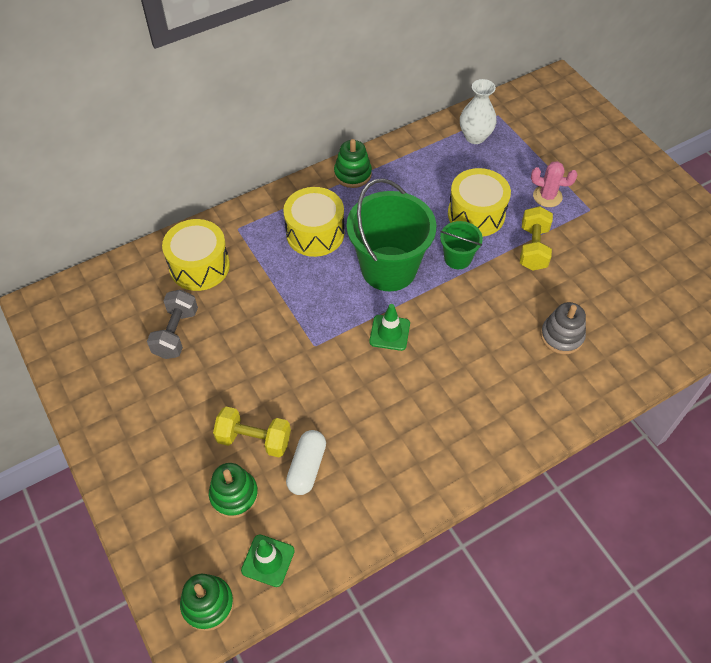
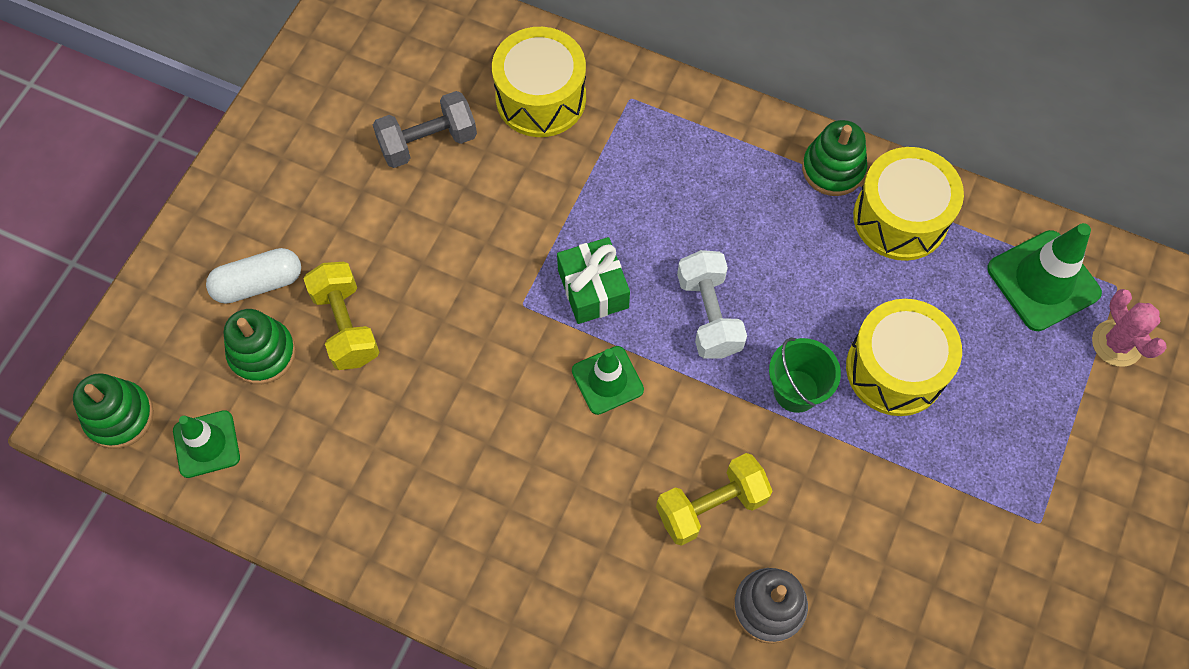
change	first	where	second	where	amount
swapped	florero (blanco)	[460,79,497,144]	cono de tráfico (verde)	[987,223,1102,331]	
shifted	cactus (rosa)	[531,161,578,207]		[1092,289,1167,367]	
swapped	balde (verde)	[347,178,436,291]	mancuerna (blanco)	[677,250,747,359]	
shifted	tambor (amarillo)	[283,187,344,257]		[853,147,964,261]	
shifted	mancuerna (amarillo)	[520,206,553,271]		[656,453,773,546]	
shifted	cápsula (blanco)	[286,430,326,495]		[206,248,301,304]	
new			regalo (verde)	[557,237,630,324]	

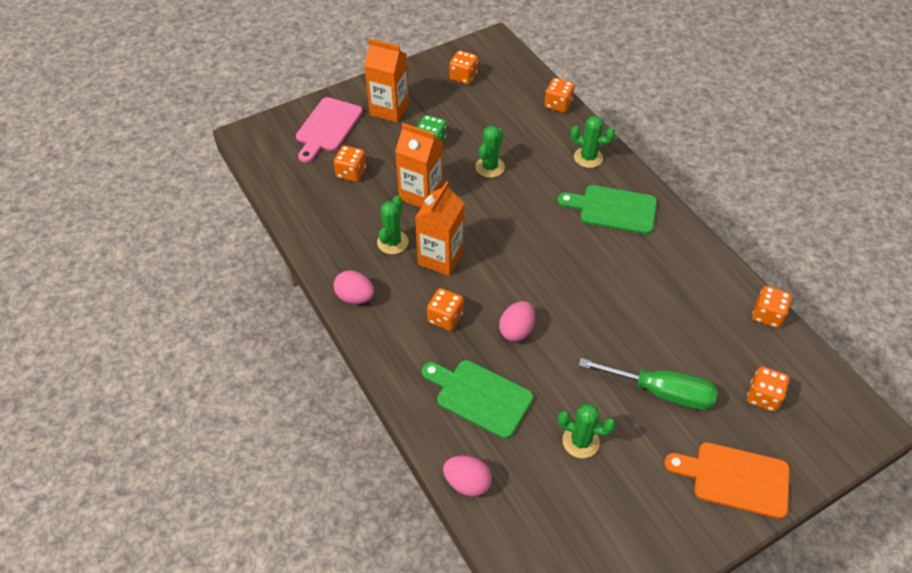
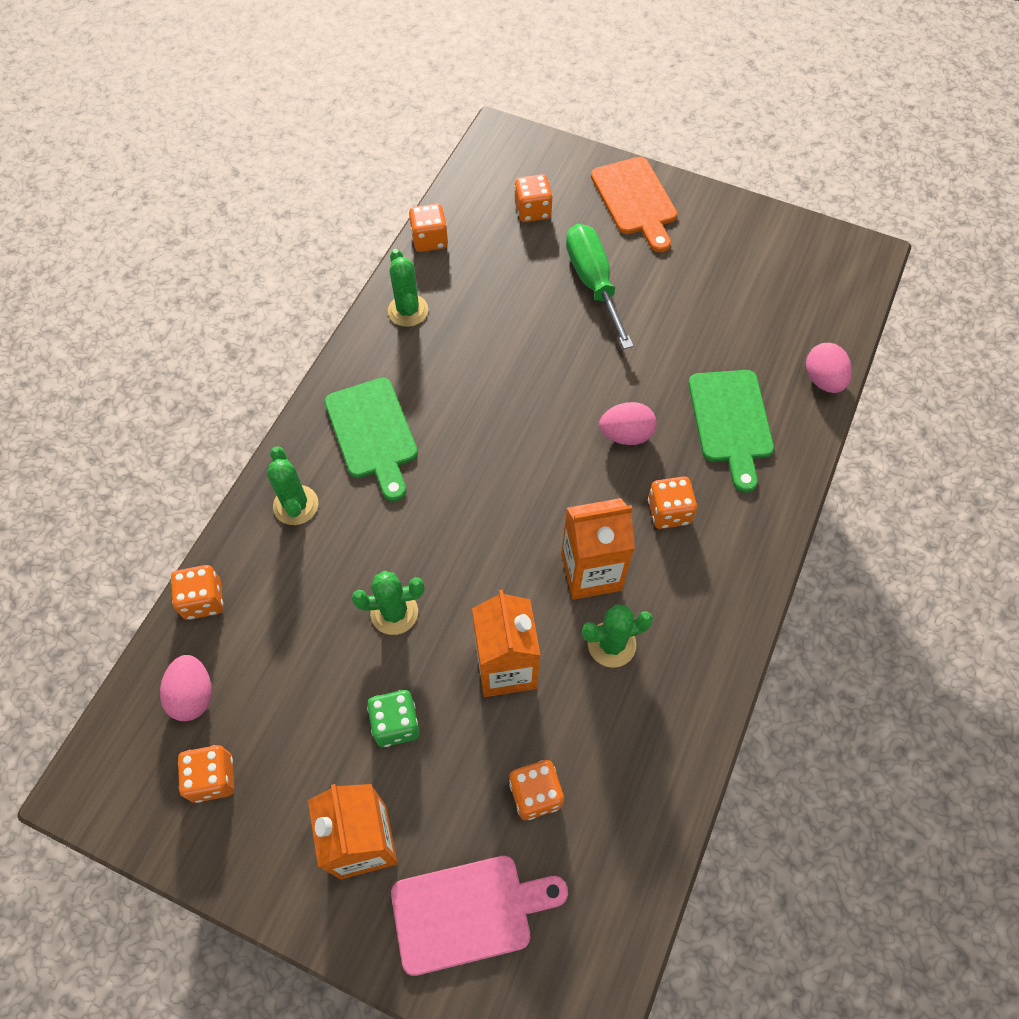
change	first	where	second	where	amount
shifted	huevo (rosa)	[333,270,374,304]		[160,655,212,721]	
shifted	cactus (verde)	[558,404,616,458]		[388,249,428,327]	

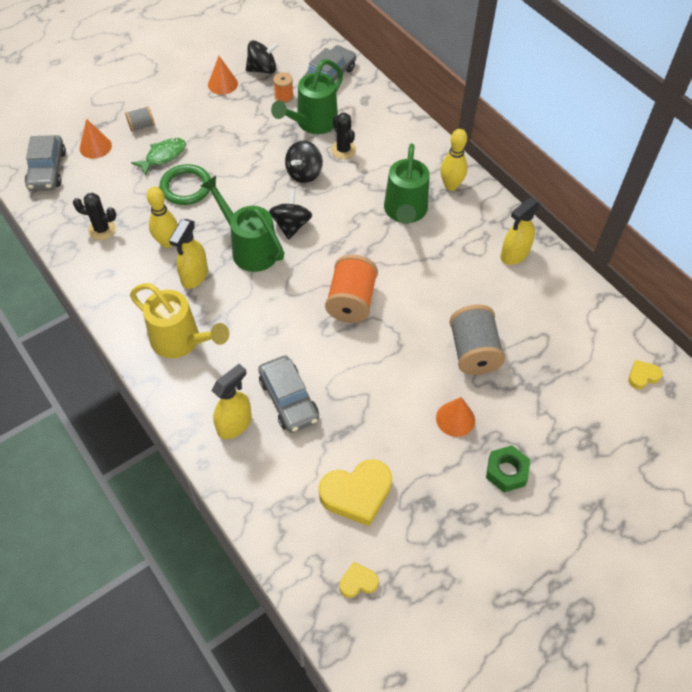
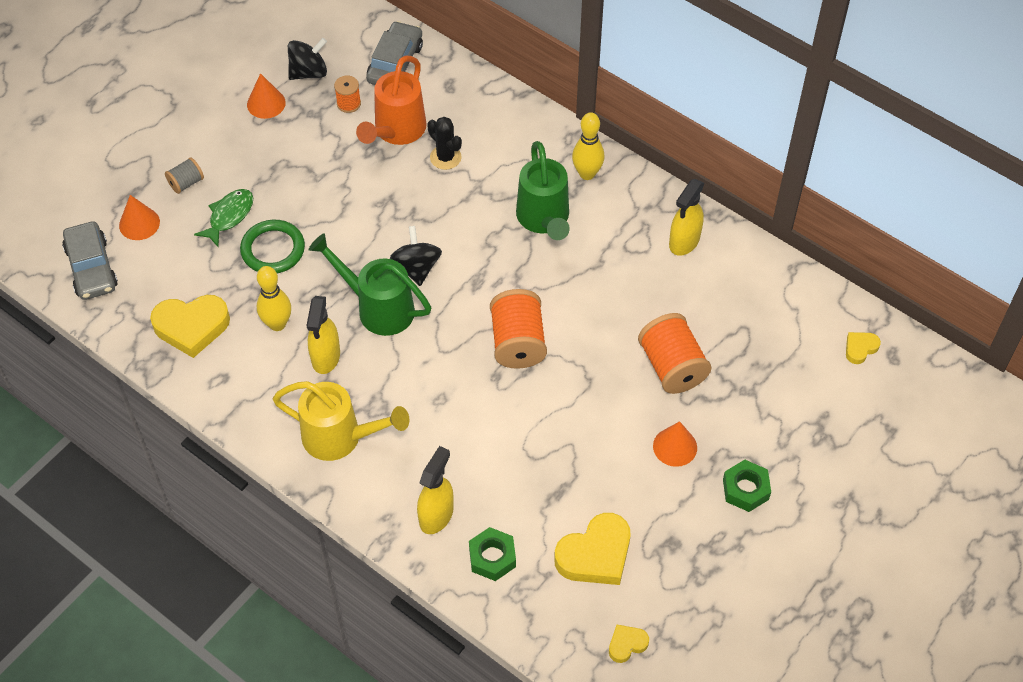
change	first	where	second	where	amount
repainted	regadera (verde)	[271,59,343,134]	regadera (naranja)	[356,56,427,145]	
gone	peonza (negro)	[285,141,323,183]			
swapped	cactus (negro)	[73,193,116,240]	corazón (amarillo)	[150,295,230,358]	
repainted	carrete (gris)	[450,304,505,375]	carrete (naranja)	[638,313,711,394]	
gone	coche (gris)	[258,355,319,433]			
new			tuerca (verde)	[469,527,516,581]	

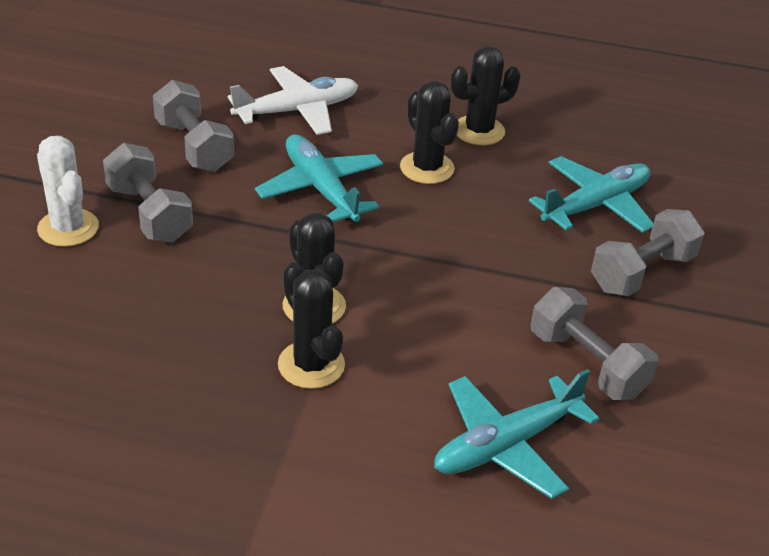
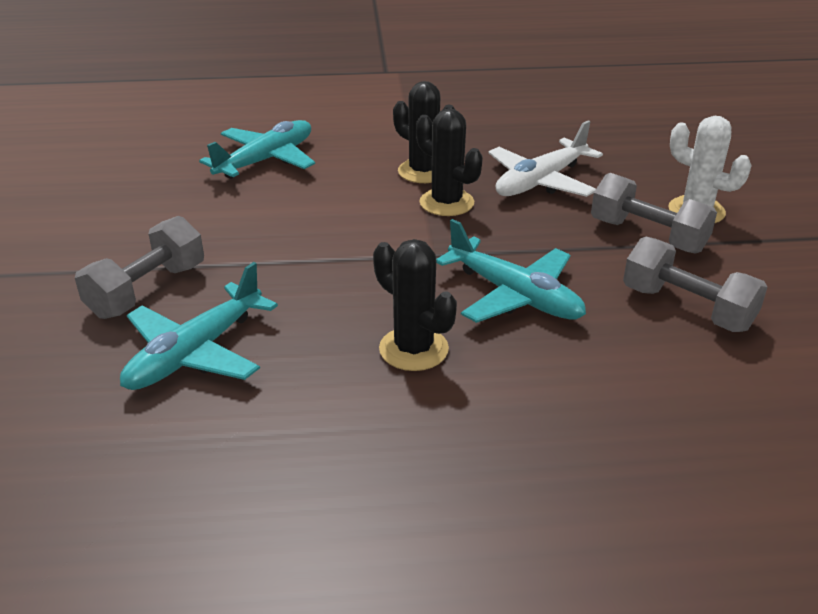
change	first	where	second	where	amount
gone	cactus (negro)	[451,46,521,145]			
shifted	avión (blanco)	[228,66,358,135]		[488,120,603,197]	
gone	mancuerna (gris)	[531,287,659,400]			

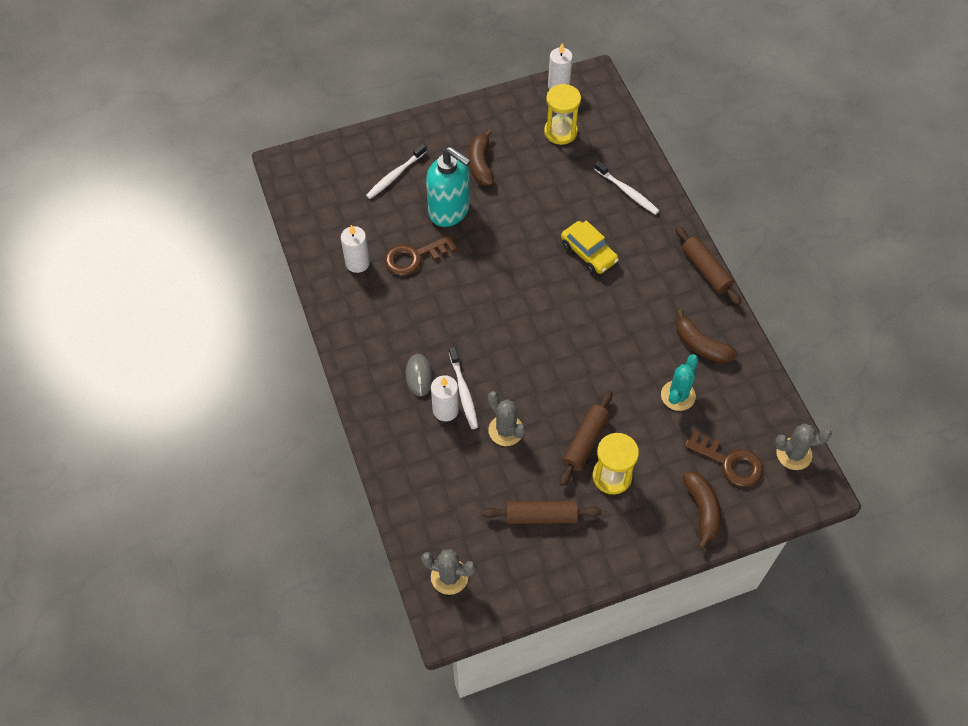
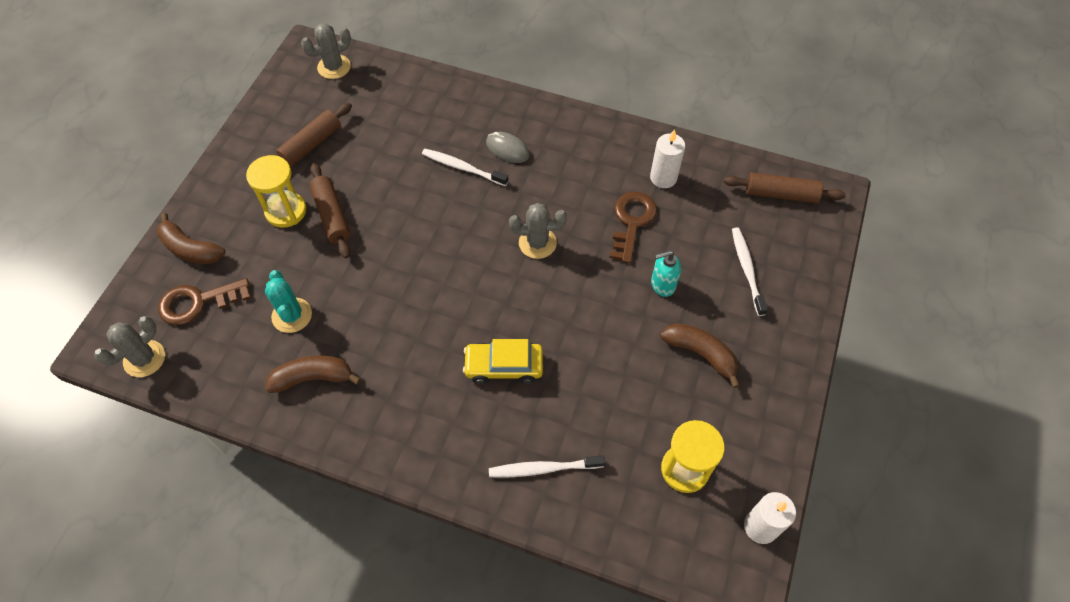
change	first	where	second	where	amount
scaled	dispensador de jabón (turquesa)	[426,147,471,227]		[651,250,681,297]	x0.51
shifted	rodillo (marrón)	[675,226,741,305]		[723,172,846,203]	
gone	vela (blanco)	[431,375,459,421]			
shifted	cactus (gris)	[488,391,526,446]		[509,203,567,259]	

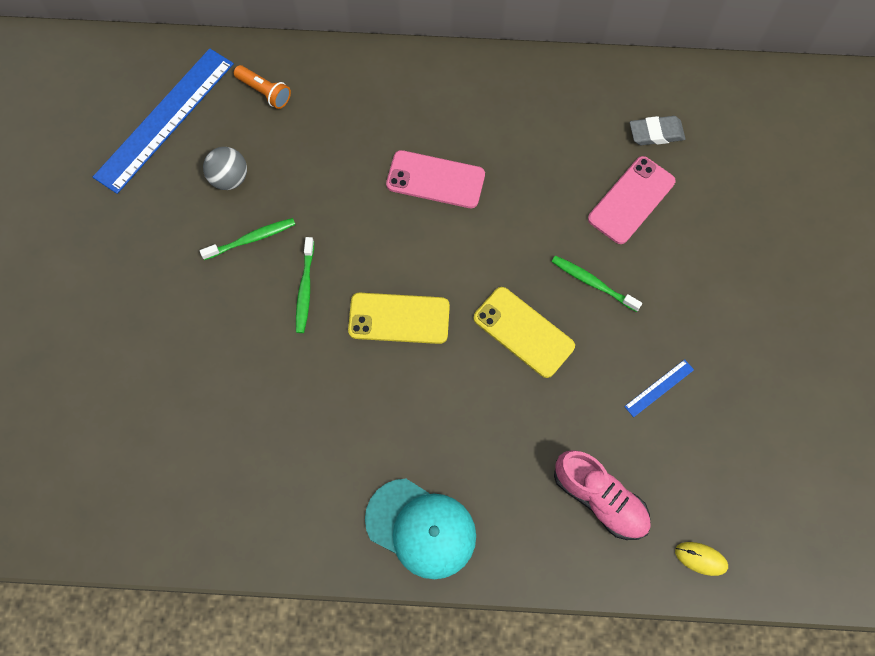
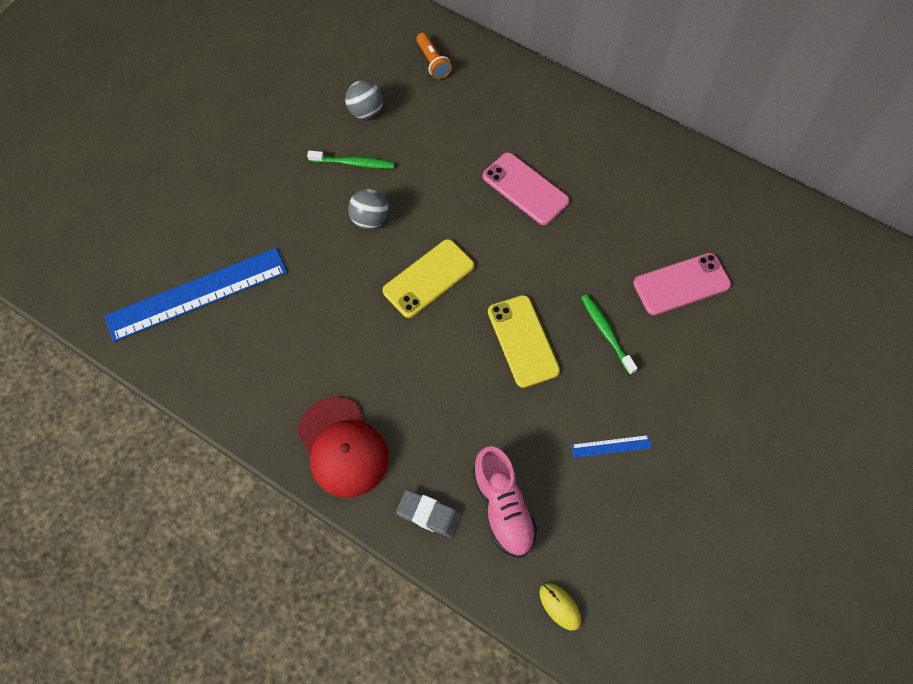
change	first	where	second	where	amount
shifted	regla (azul)	[93,48,234,194]		[104,248,287,342]	
shifted	goma de borrar (gris)	[630,116,685,145]		[396,490,462,538]	
swapped	cepillo de dientes (verde)	[296,237,314,333]	pelota (gris)	[348,189,389,230]	
rotated	móvil (amarillo)	[348,293,450,344]		[383,239,474,318]	75 degrees counterclockwise
repainted	gorra (turquesa)	[365,479,476,579]	gorra (rojo)	[297,397,389,498]	

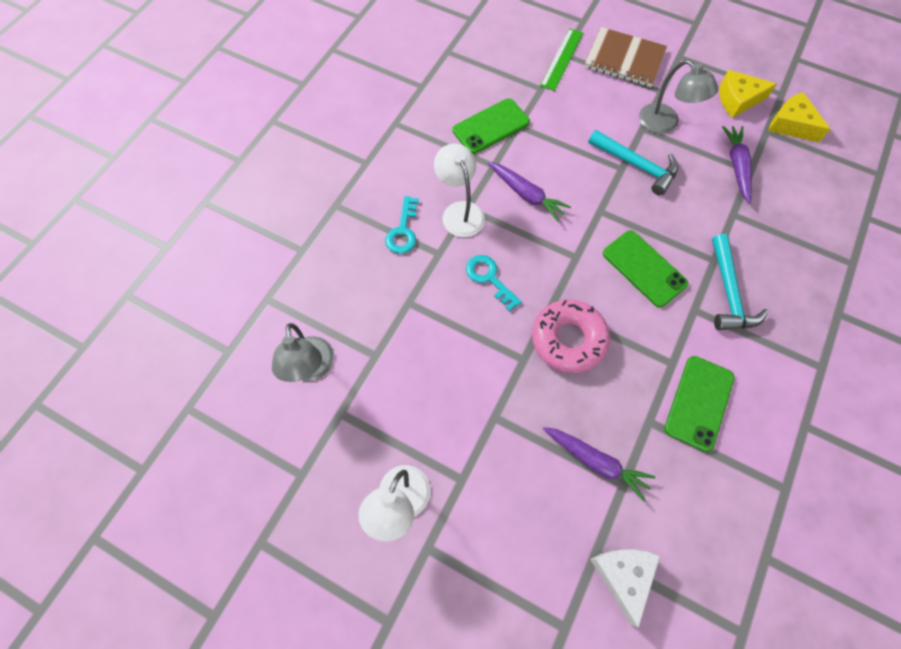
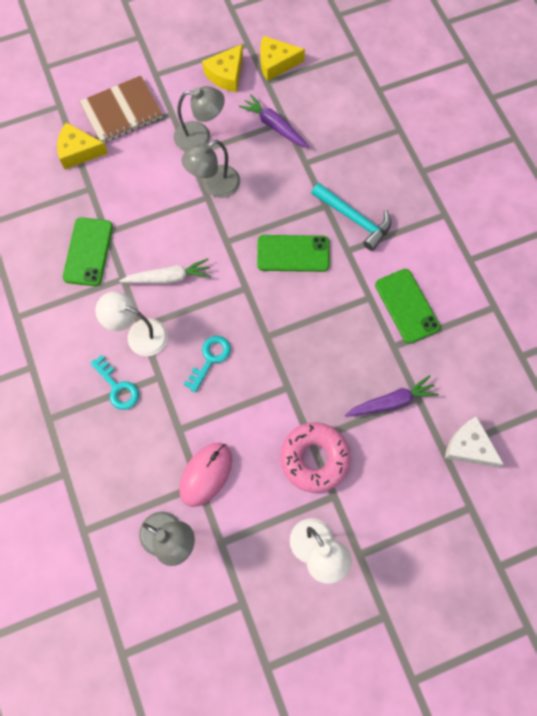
change	first	where	second	where	amount
swapped	regla (verde)	[540,28,583,91]	queso (amarillo)	[57,122,108,169]	
swapped	martillo (turquesa)	[588,130,678,196]	lámpara (gris)	[181,140,240,198]	
repainted	zanahoria (morado)	[488,162,571,222]	zanahoria (blanco)	[119,258,211,284]	
rotated	llave (turquesa)	[466,255,522,311]		[184,336,231,393]	120 degrees clockwise
shifted	rosquilla (rosa)	[532,299,610,373]		[280,422,351,493]	
new			ratón (rosa)	[179,443,232,507]	

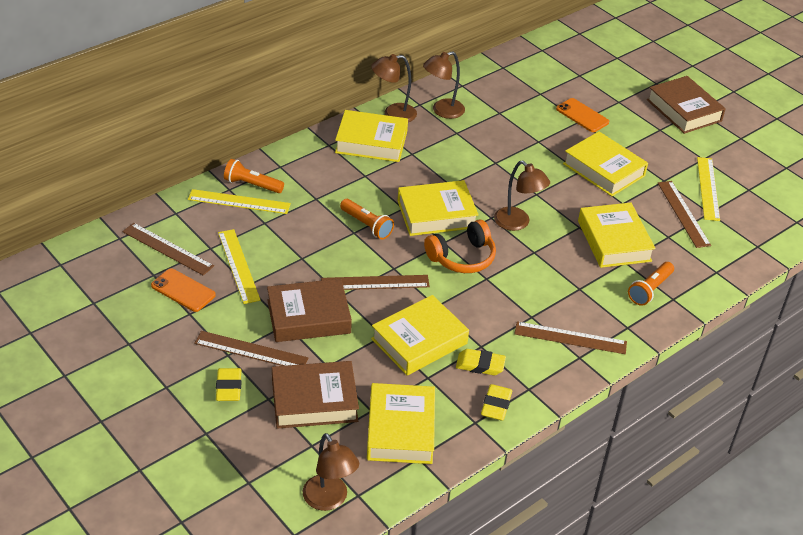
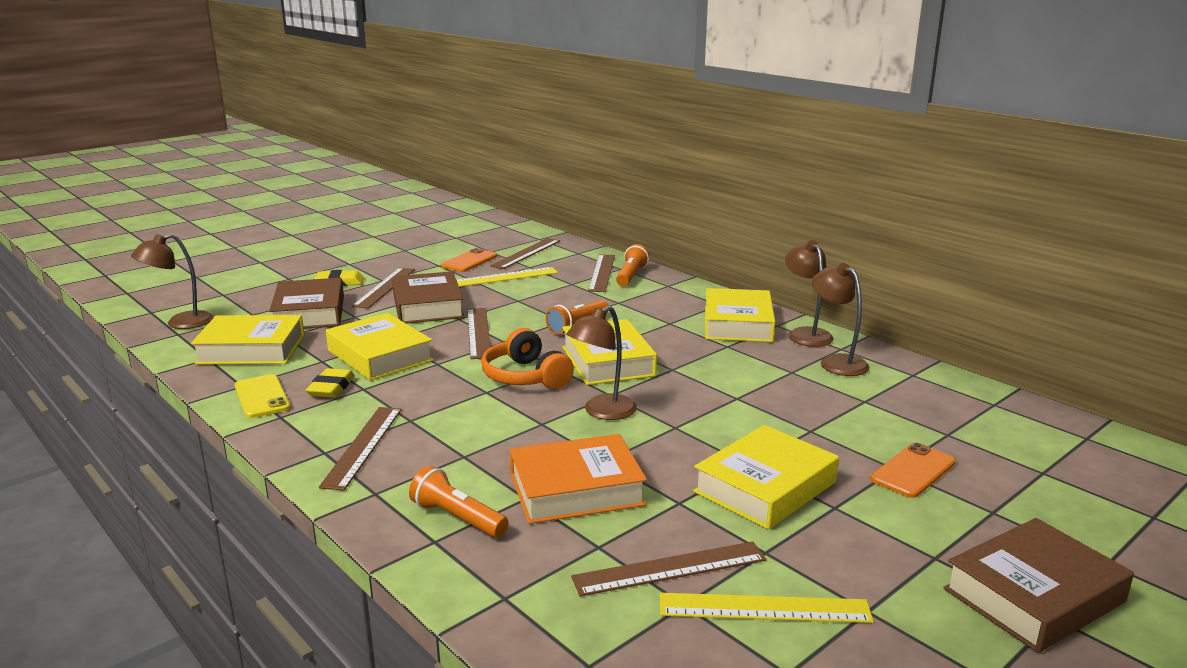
change	first	where	second	where	amount
repainted	regla (amarillo)	[188,189,291,214]	regla (marrón)	[588,254,615,292]	
repainted	libro (amarillo)	[578,203,656,268]	libro (naranja)	[510,434,647,524]	
swapped	goma de borrar (amarillo)	[481,384,512,421]	móvil (amarillo)	[235,374,290,418]	

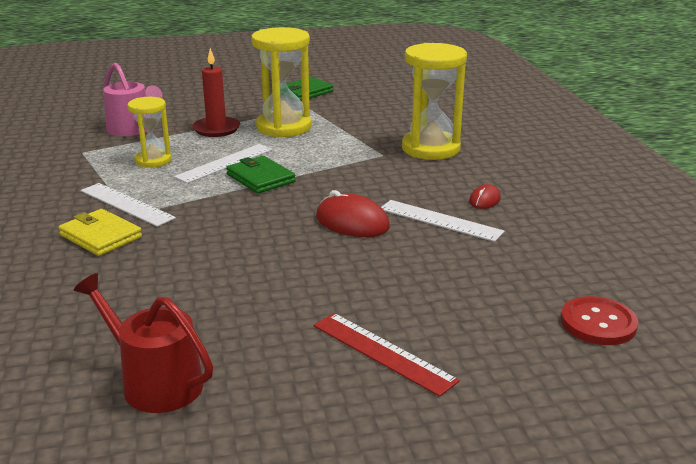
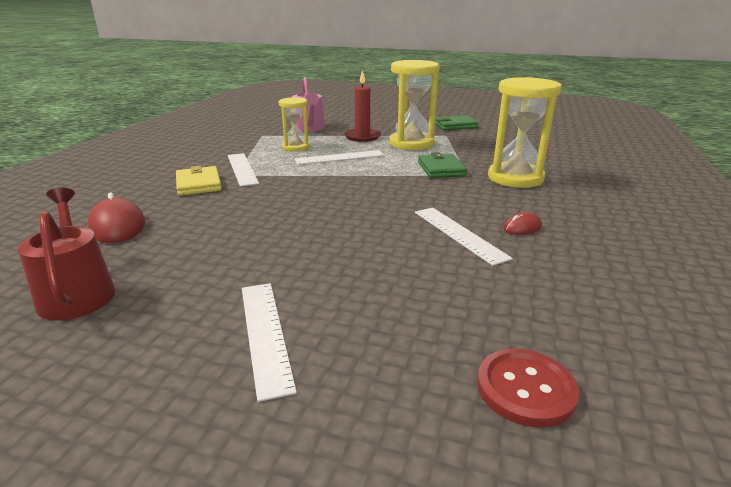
change	first	where	second	where	amount
shifted	cartera (verde)	[226,156,296,194]		[418,152,467,178]	
shifted	ratón (rojo)	[316,190,390,237]		[87,192,145,243]	
repainted	regla (rojo)	[314,313,460,397]	regla (blanco)	[242,283,297,402]	

